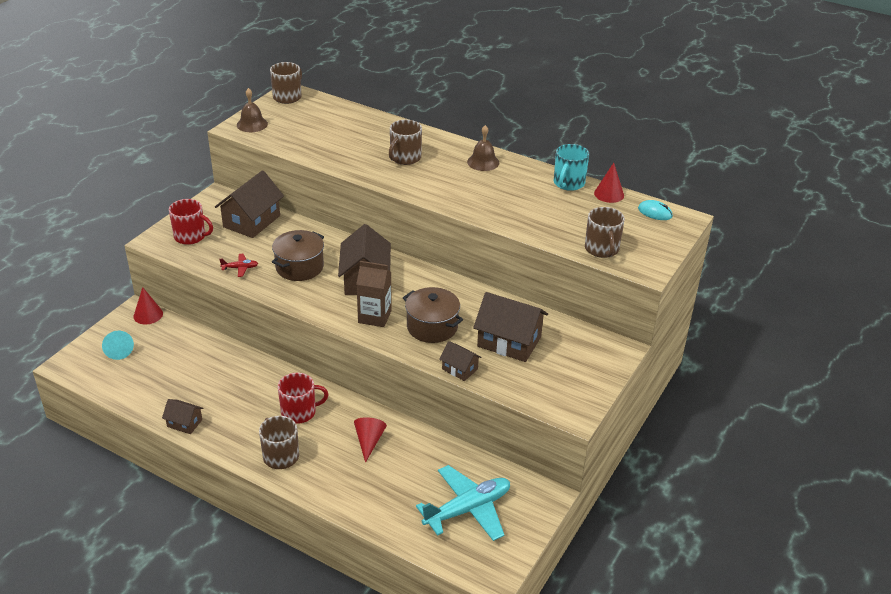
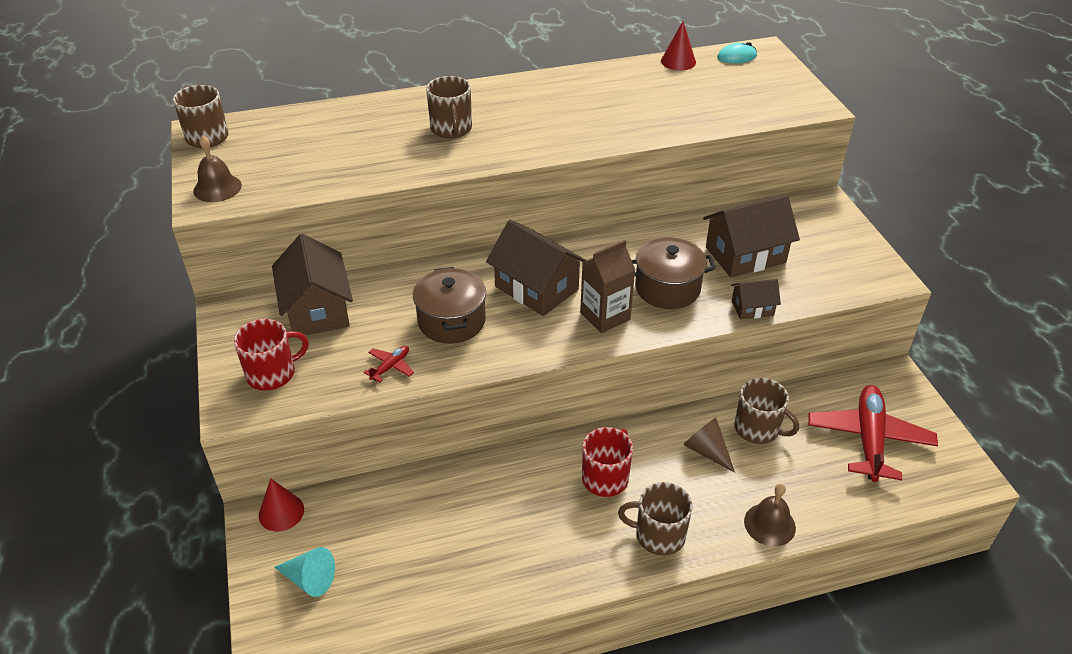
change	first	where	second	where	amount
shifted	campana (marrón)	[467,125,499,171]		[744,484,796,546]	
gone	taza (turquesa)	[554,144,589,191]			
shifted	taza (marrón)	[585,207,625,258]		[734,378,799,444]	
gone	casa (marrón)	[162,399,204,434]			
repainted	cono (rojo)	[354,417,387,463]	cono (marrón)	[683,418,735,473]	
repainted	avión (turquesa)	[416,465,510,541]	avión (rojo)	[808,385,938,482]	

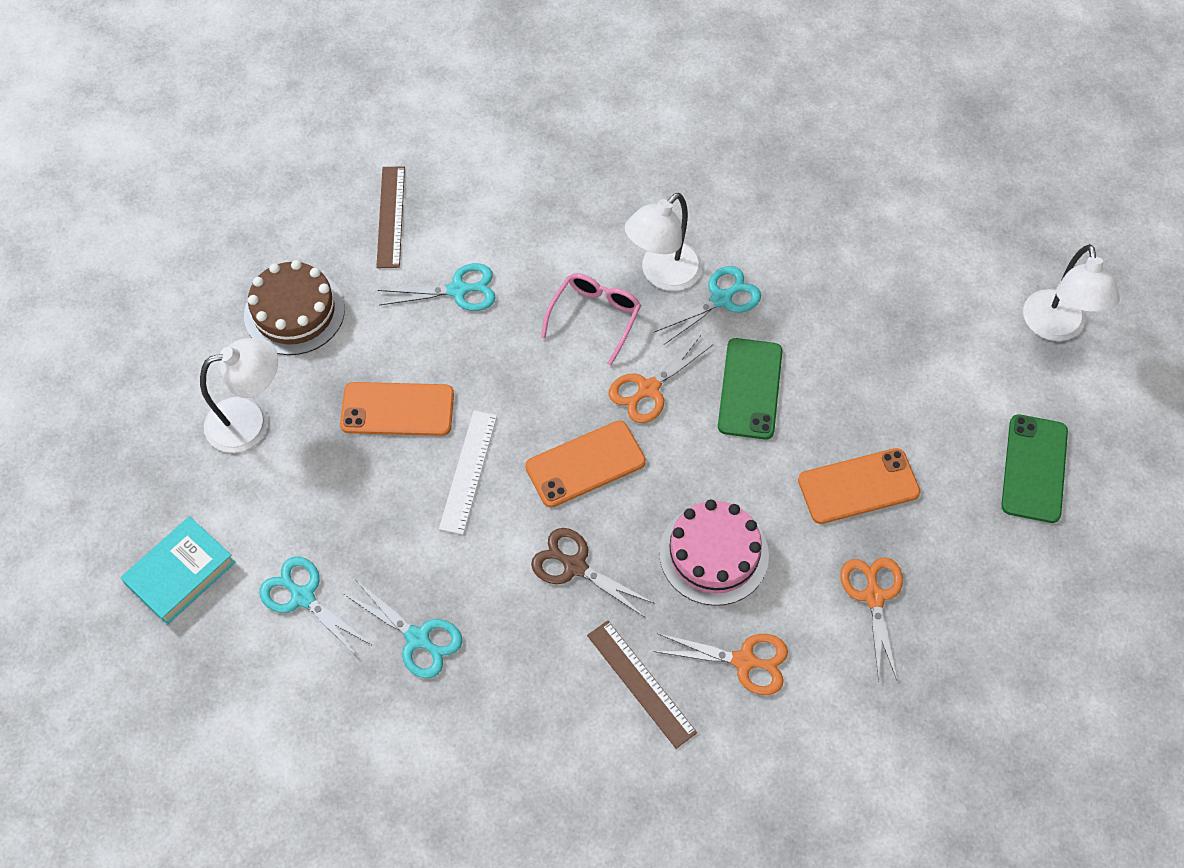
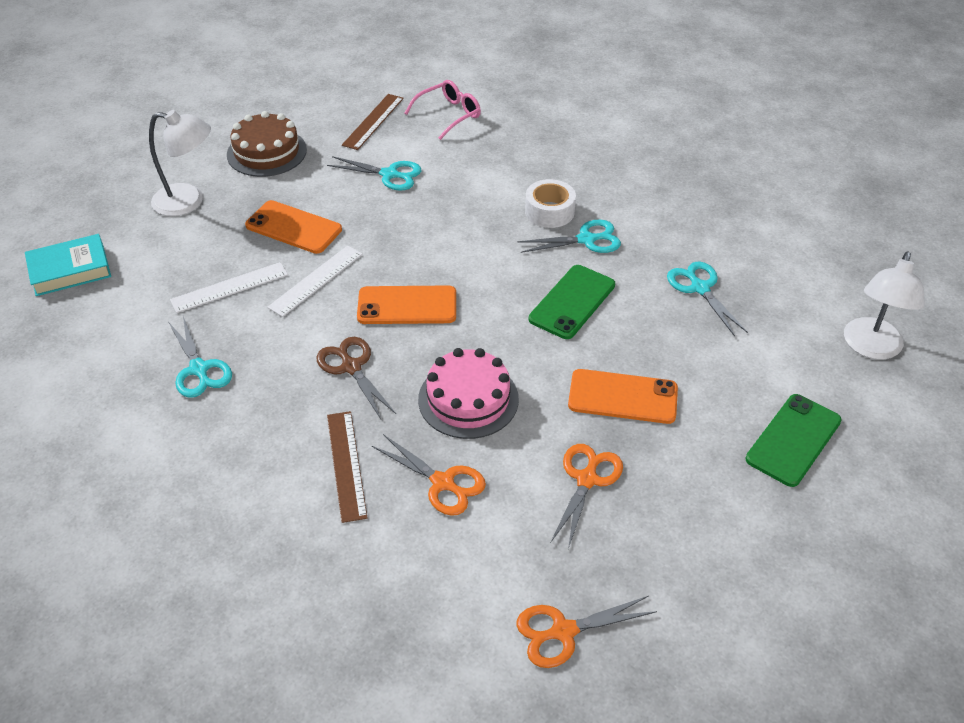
change	first	where	second	where	amount
swapped	lámpara (blanco)	[625,193,702,291]	cinta adhesiva (blanco)	[525,179,576,228]	
shifted	gafas (rosa)	[541,273,641,366]		[404,80,481,140]	
shifted	tijeras (naranja)	[609,335,713,423]		[516,596,657,668]	
shifted	tijeras (turquesa)	[259,556,371,656]		[667,262,748,337]	
new			regla (blanco)	[170,262,288,313]	

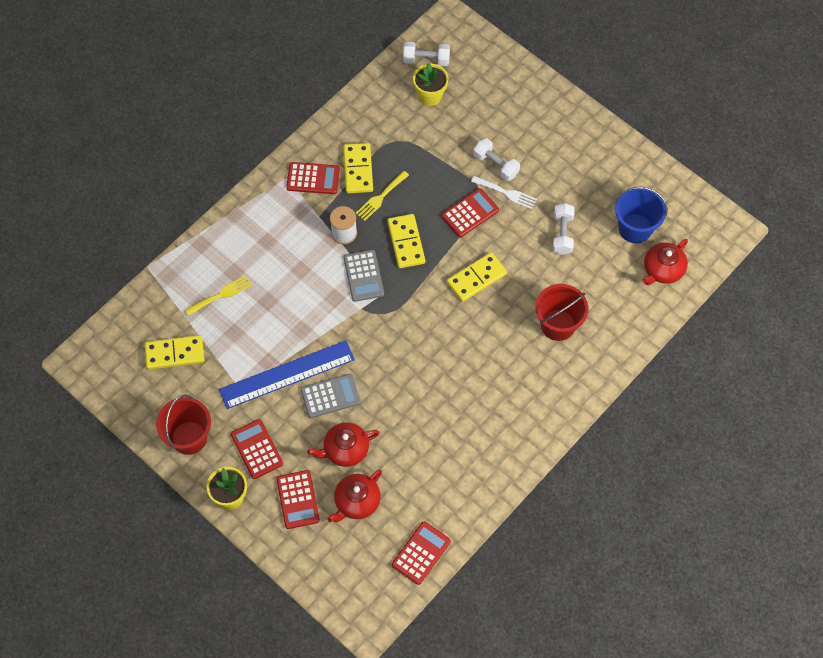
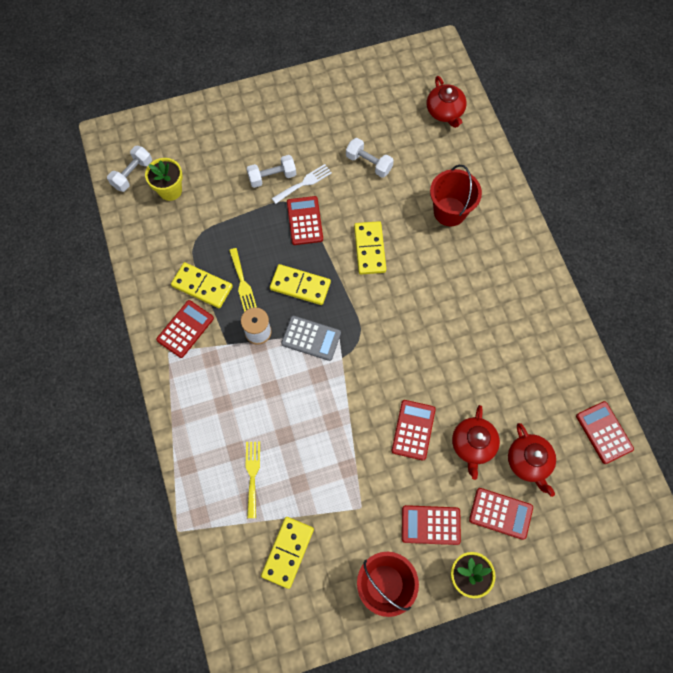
change	first	where	second	where	amount
gone	balde (azul)	[614,187,668,243]			
gone	regla (azul)	[219,340,355,409]			
repainted	calculadora (gris)	[301,374,360,418]	calculadora (rojo)	[392,400,436,460]	

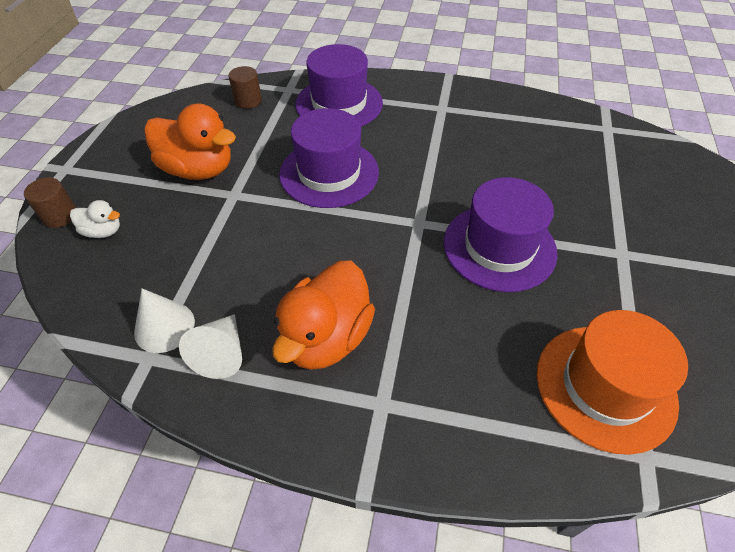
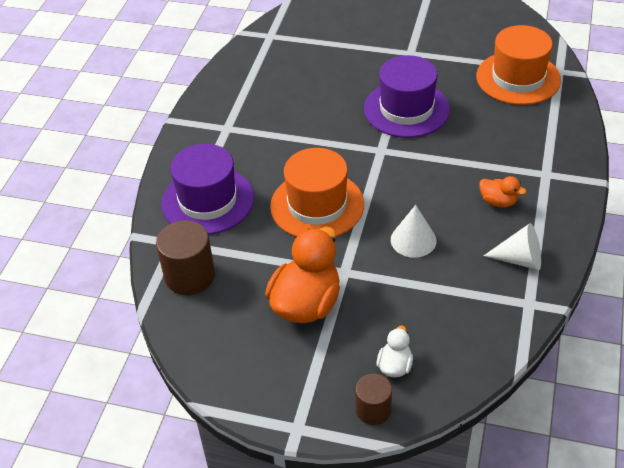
change	first	where	second	where	amount
scaled	cilindro (marrón)	[228,66,262,109]		[156,220,215,295]	x1.62
repainted	sombrero (morado)	[279,108,379,208]	sombrero (naranja)	[270,148,364,237]	
scaled	pato (naranja)	[272,261,375,370]		[479,176,526,208]	x0.49
shifted	cono (blanco)	[134,289,195,353]		[391,205,437,258]	

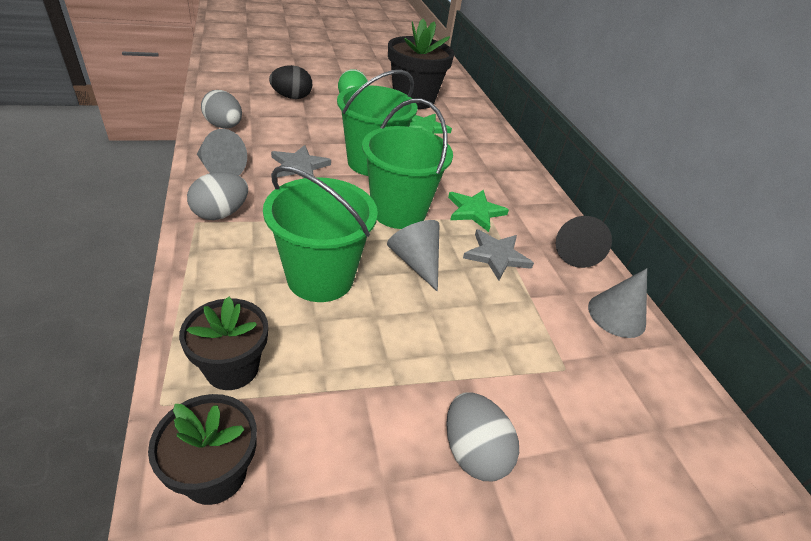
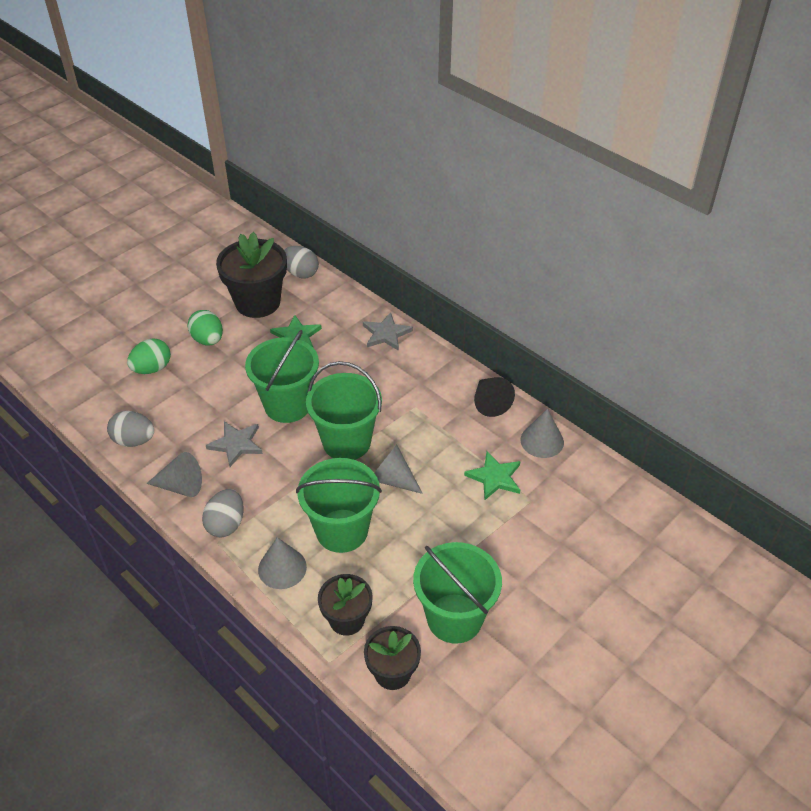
change	first	where	second	where	amount
repainted	huevo (negro)	[269,65,312,99]	huevo (verde)	[127,338,171,374]	
shifted	estrella (verde)	[448,190,509,232]		[464,451,521,500]	
shifted	estrella (gris)	[463,229,534,280]		[363,312,413,351]	
shifted	huevo (gris)	[446,393,519,481]		[284,246,319,278]	
new			cono (gris)	[258,537,307,589]	
new			balde (verde)	[413,542,502,644]	

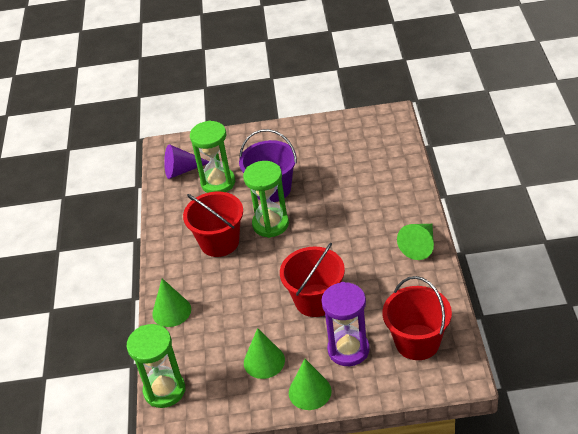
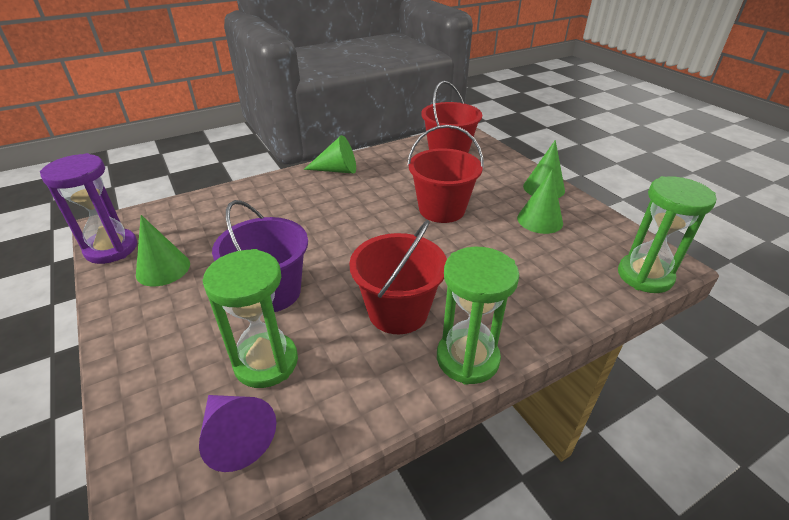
change	first	where	second	where	amount
shifted	reloj de arena (verde)	[243,161,289,238]		[437,247,519,385]	
shifted	cono (verde)	[152,278,191,327]		[136,215,190,286]	
shifted	reloj de arena (morado)	[322,282,370,366]		[40,153,137,264]	

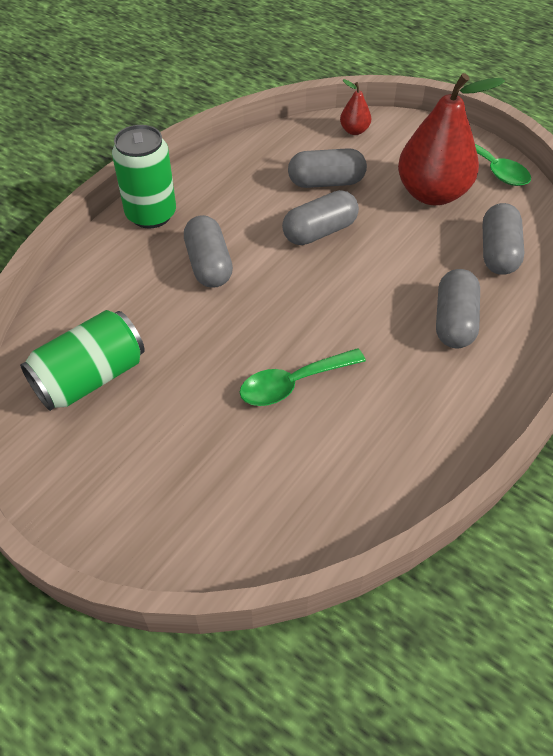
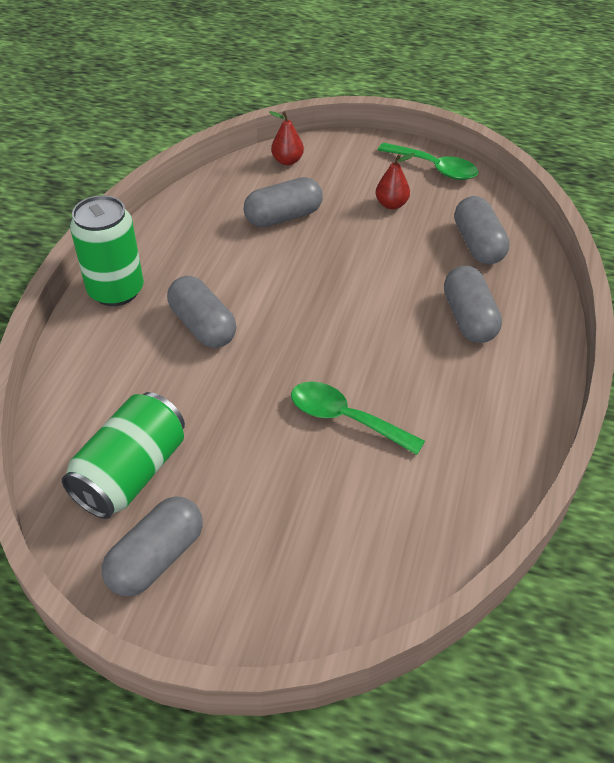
change	first	where	second	where	amount
scaled	pera (rojo)	[398,73,505,205]		[376,153,415,210]	x0.44
shifted	cápsula (gris)	[282,190,359,245]		[102,497,203,596]	
rotated	cuchara (verde)	[240,348,366,406]		[291,382,425,455]	75 degrees clockwise

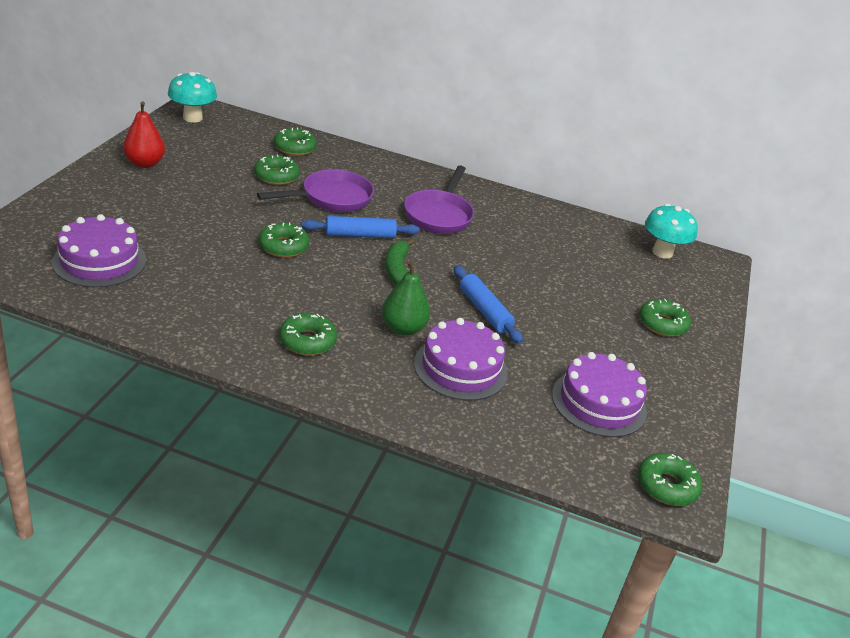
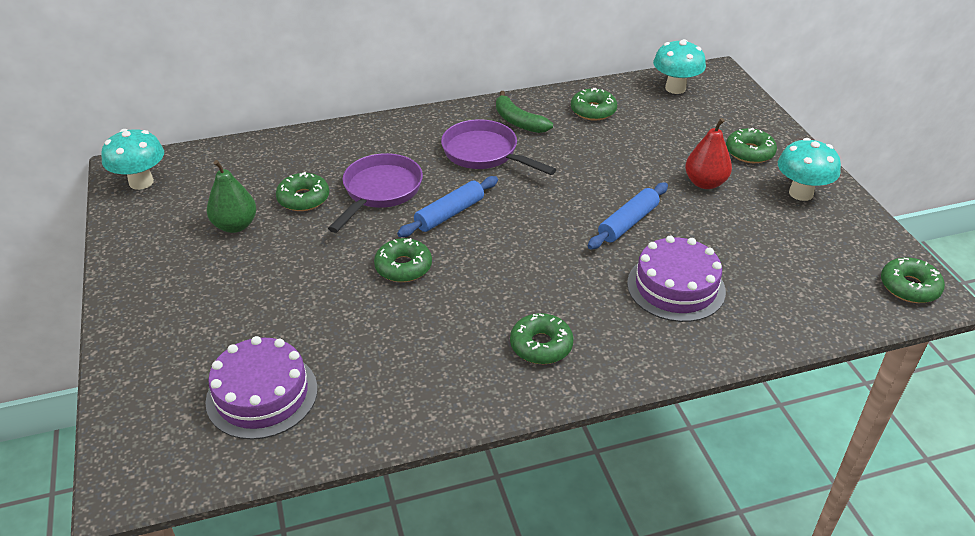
change	first	where	second	where	amount
shifted	pera (rojo)	[123,101,165,168]		[685,118,732,189]	
shifted	rosquilla (verde)	[274,128,317,156]		[571,88,617,121]	
rotated	sartén (morado)	[404,165,474,234]		[441,119,557,175]	150 degrees clockwise
shifted	plátano (verde)	[385,238,414,285]		[496,91,553,133]	
shifted	pera (verde)	[382,261,430,336]		[207,160,257,233]	
rotated	rodillo (azul)	[454,266,523,344]		[588,182,668,250]	75 degrees counterclockwise
gone	tarta (morado)	[552,352,647,437]			
new			seta (turquesa)	[778,138,841,201]	

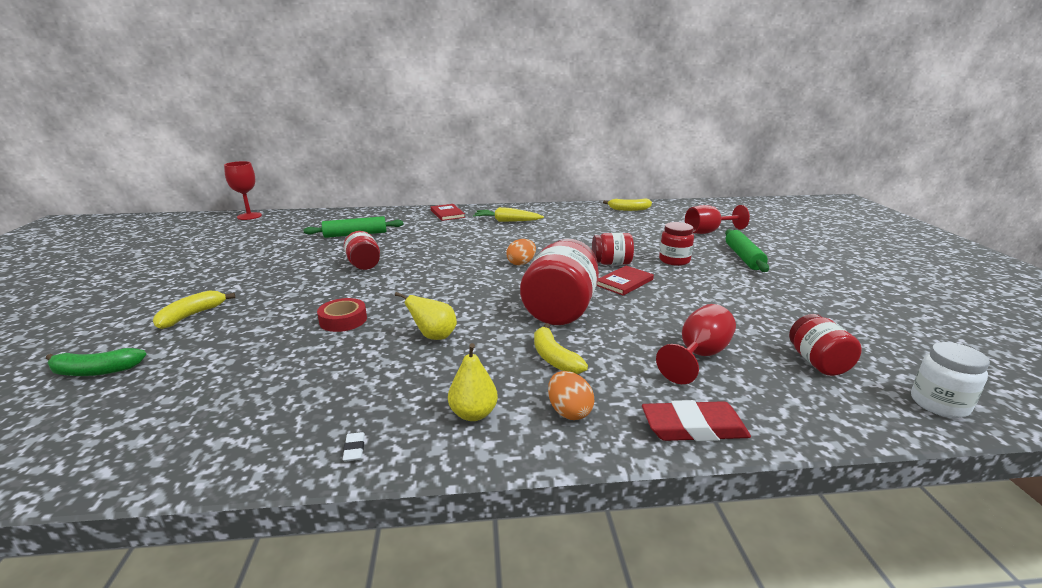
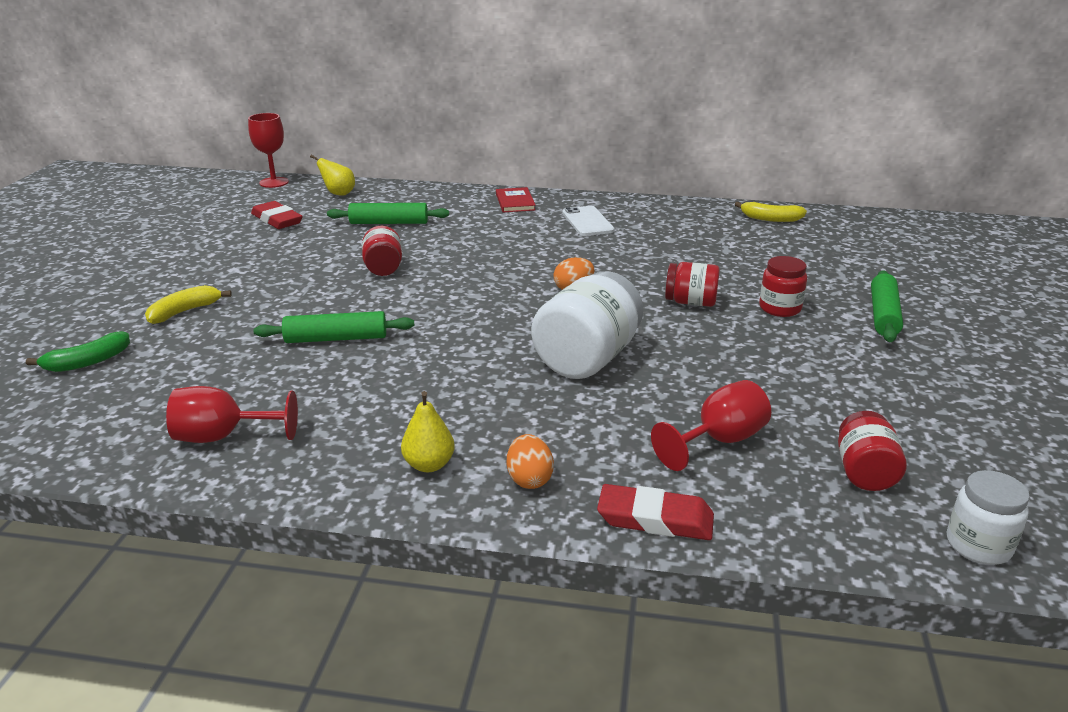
change	first	where	second	where	amount
shifted	copa (rojo)	[685,205,750,234]		[166,386,298,443]	
swapped	zanahoria (amarillo)	[473,207,544,222]	móvil (blanco)	[562,206,615,236]	
repainted	tarro (rojo)	[520,239,599,325]	tarro (blanco)	[531,271,643,379]	
gone	libro (rojo)	[596,266,654,296]			
shifted	pera (amarillo)	[395,292,457,340]		[310,155,355,196]	
swapped	cinta adhesiva (rojo)	[317,298,367,332]	rodillo (verde)	[254,311,414,343]	
gone	plátano (amarillo)	[534,323,588,374]			
rotated	plátano (verde)	[46,348,147,376]		[26,331,130,372]	45 degrees counterclockwise
gone	goma de borrar (blanco)	[343,432,365,462]			
new			goma de borrar (rojo)	[251,201,303,229]	

